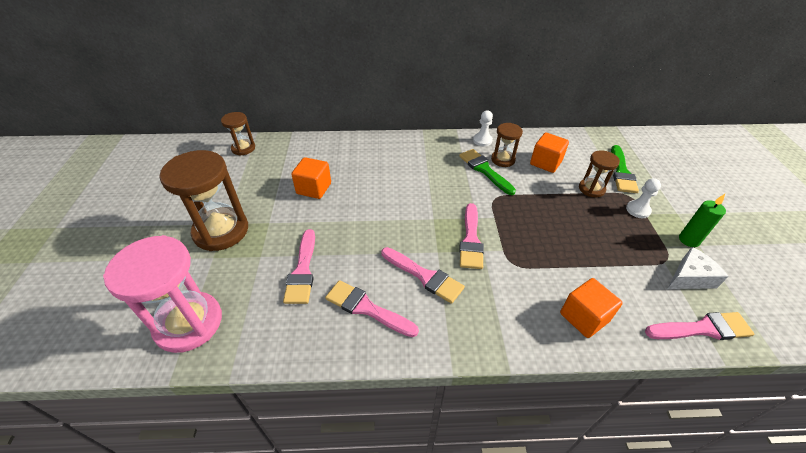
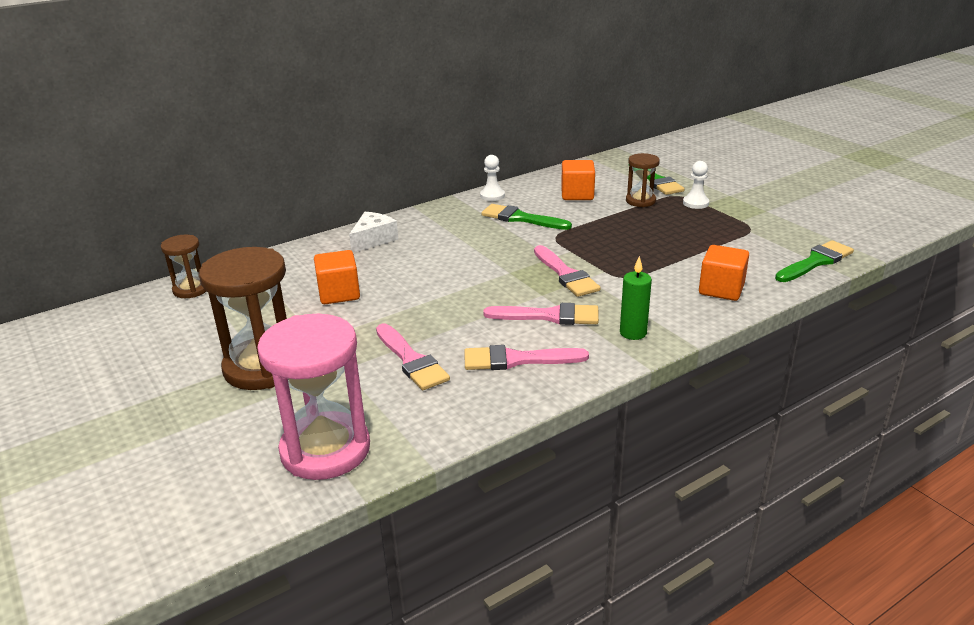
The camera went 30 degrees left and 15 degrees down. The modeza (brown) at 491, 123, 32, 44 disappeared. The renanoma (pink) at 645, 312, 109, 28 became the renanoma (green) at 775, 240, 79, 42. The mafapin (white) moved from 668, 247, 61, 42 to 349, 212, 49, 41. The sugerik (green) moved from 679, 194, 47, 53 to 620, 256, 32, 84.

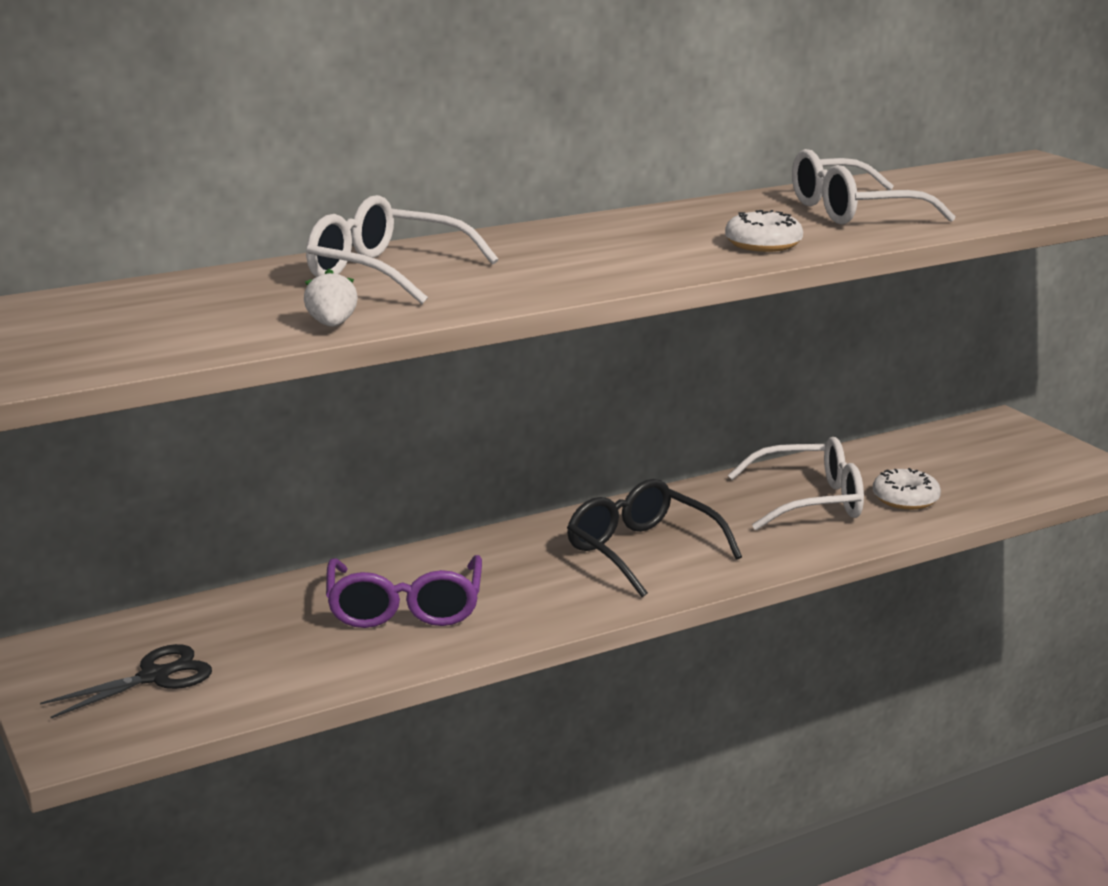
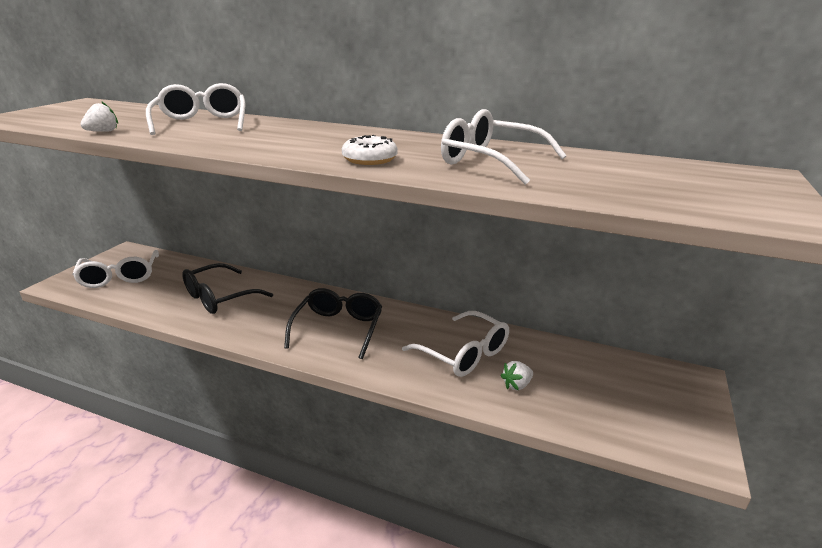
The camera went 50 degrees right and 5 degrees up. The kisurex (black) at 40, 644, 172, 74 was replaced by the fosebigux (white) at 72, 250, 87, 38. The fosebigux (purple) at 326, 555, 156, 73 became the fosebigux (black) at 182, 263, 91, 51. The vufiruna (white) at 873, 468, 68, 42 was replaced by the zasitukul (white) at 501, 361, 32, 29.

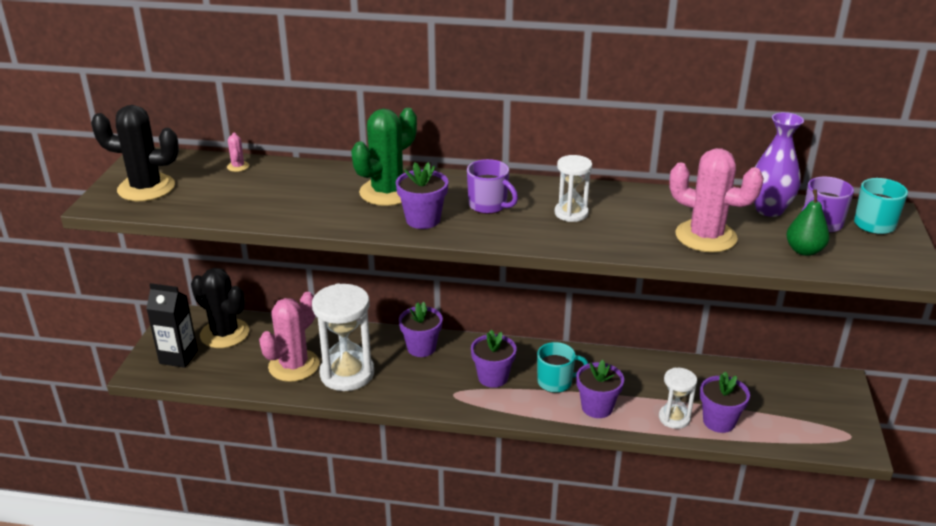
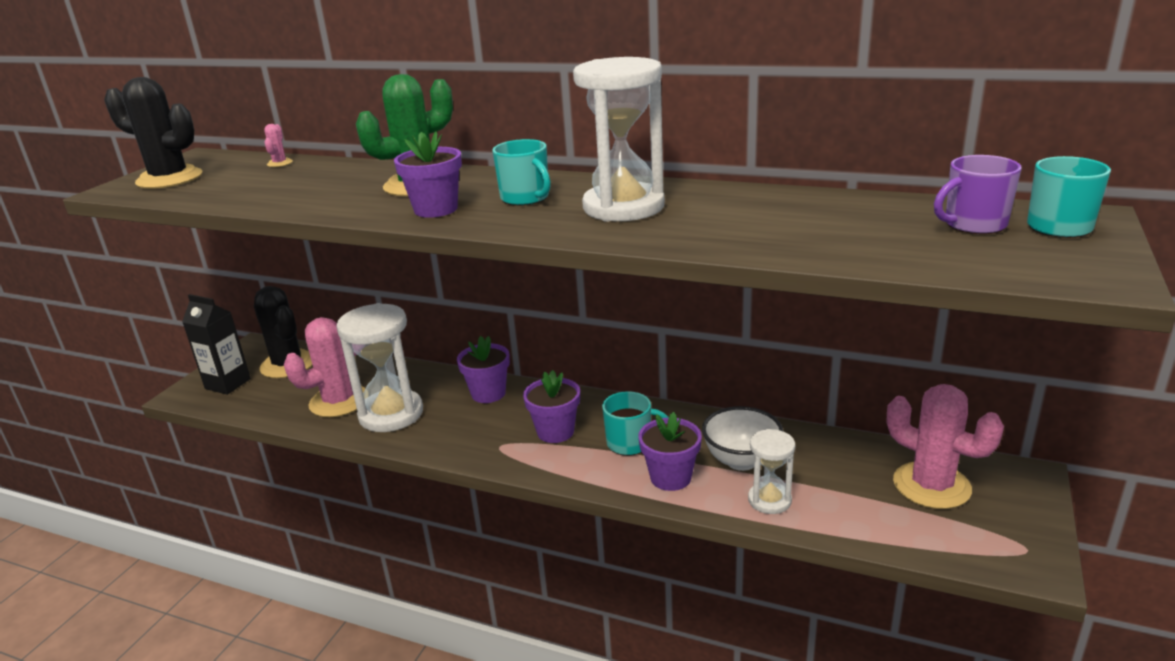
The camera went 15 degrees right and 5 degrees down. The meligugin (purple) at 467, 159, 51, 55 became the meligugin (turquoise) at 492, 139, 59, 67. The modeza (white) at 555, 155, 37, 67 changed to 1.83 times the size. The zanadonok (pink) moved from 669, 148, 95, 105 to 887, 384, 117, 125. The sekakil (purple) at 700, 371, 50, 62 disappeared. The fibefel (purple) at 754, 112, 50, 105 disappeared. The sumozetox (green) at 786, 189, 43, 67 disappeared. The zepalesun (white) at 702, 406, 81, 65 appeared.

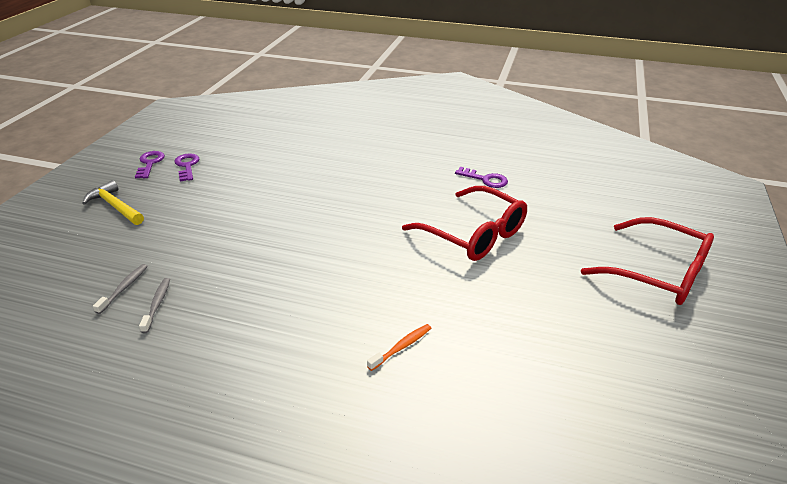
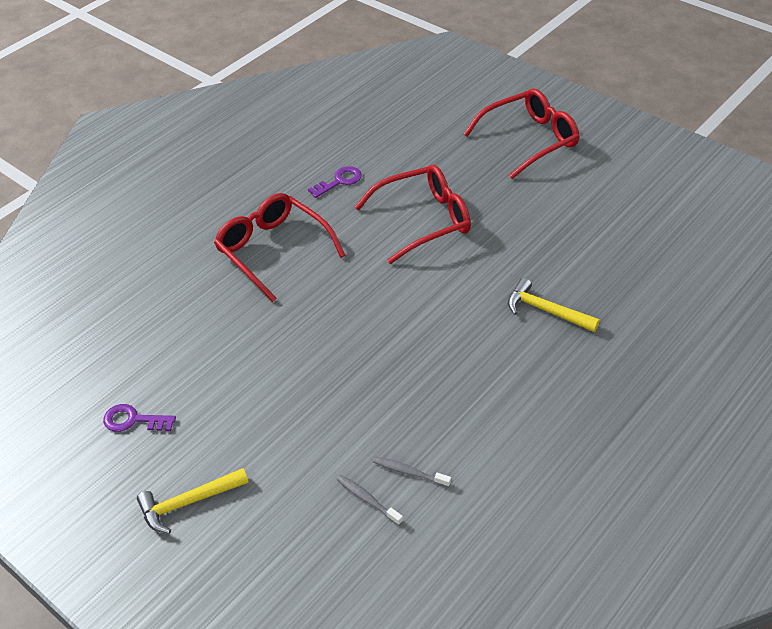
The camera went 65 degrees left and 10 degrees up. The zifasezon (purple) at 135, 151, 30, 27 disappeared. The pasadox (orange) at 367, 324, 64, 47 was replaced by the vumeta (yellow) at 508, 278, 92, 54. The fosebigux (red) at 214, 193, 131, 109 appeared.

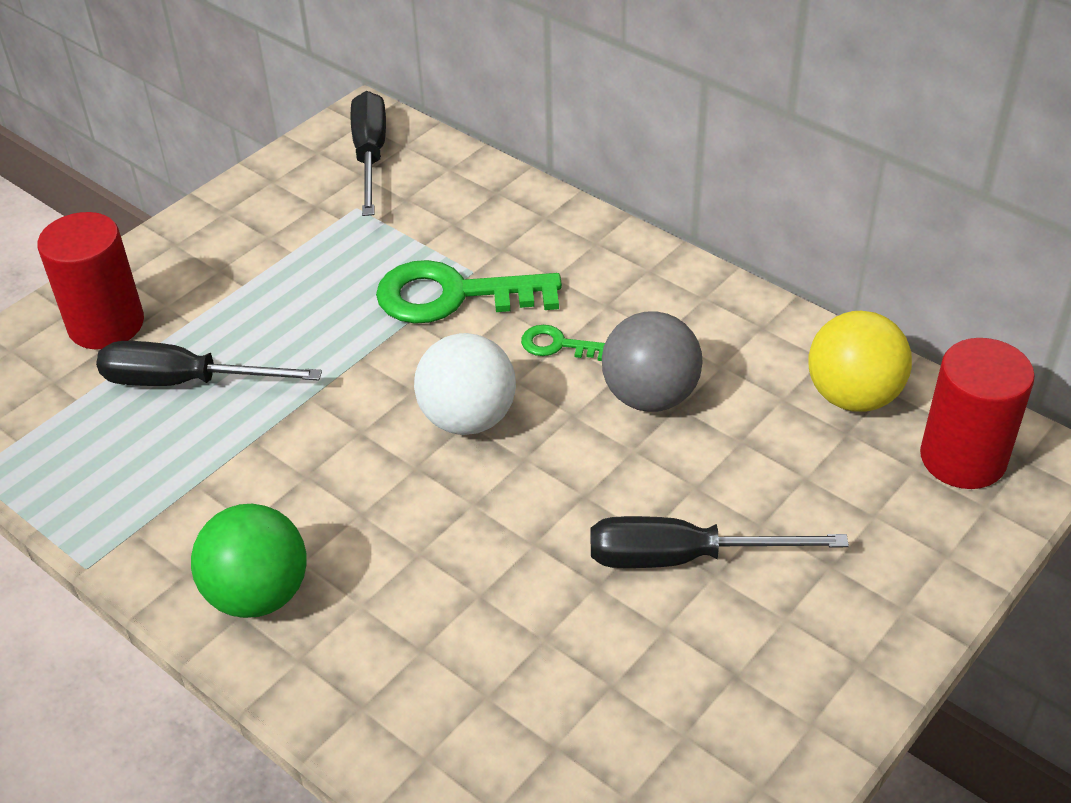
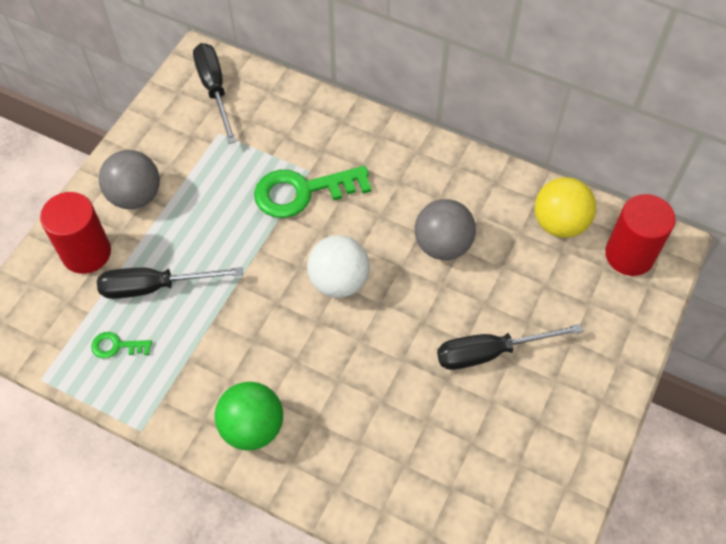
The camera went 15 degrees left and 15 degrees up. The zifasezon (green) moved from 521, 325, 84, 36 to 91, 332, 61, 26. The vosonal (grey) at 99, 150, 61, 59 appeared.

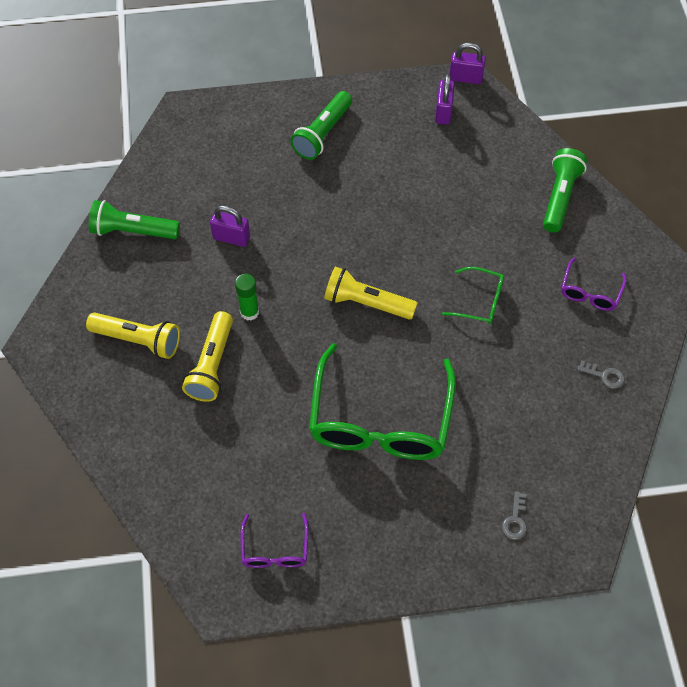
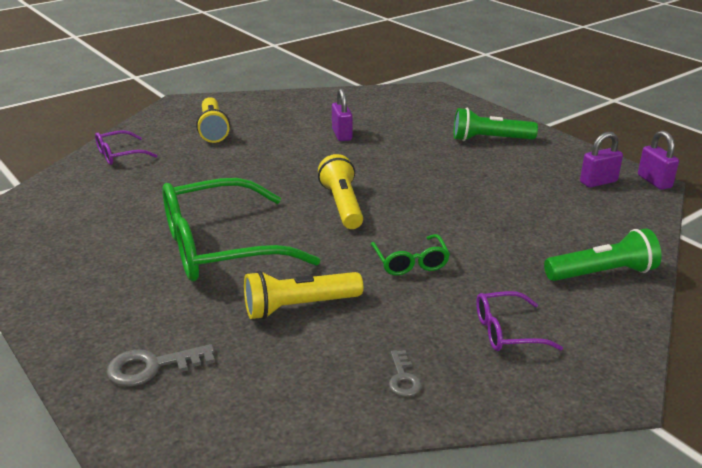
The camera went 60 degrees right and 30 degrees down. The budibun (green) at 89, 200, 91, 39 disappeared. The budibun (yellow) moved from 182, 311, 51, 91 to 244, 271, 119, 48. The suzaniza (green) at 235, 274, 24, 47 disappeared. The fosebigux (purple) moved from 240, 513, 69, 55 to 95, 130, 62, 35. The zifasezon (grey) at 502, 491, 25, 49 changed to 1.62 times the size.

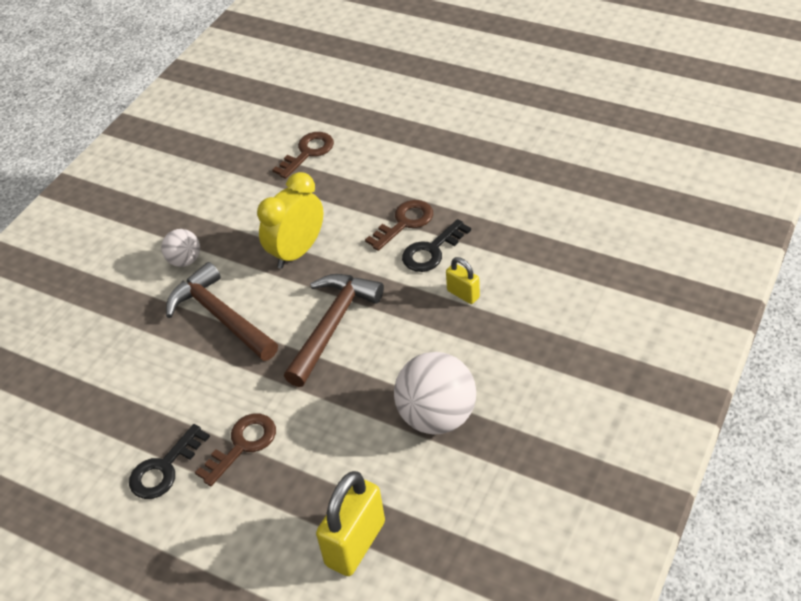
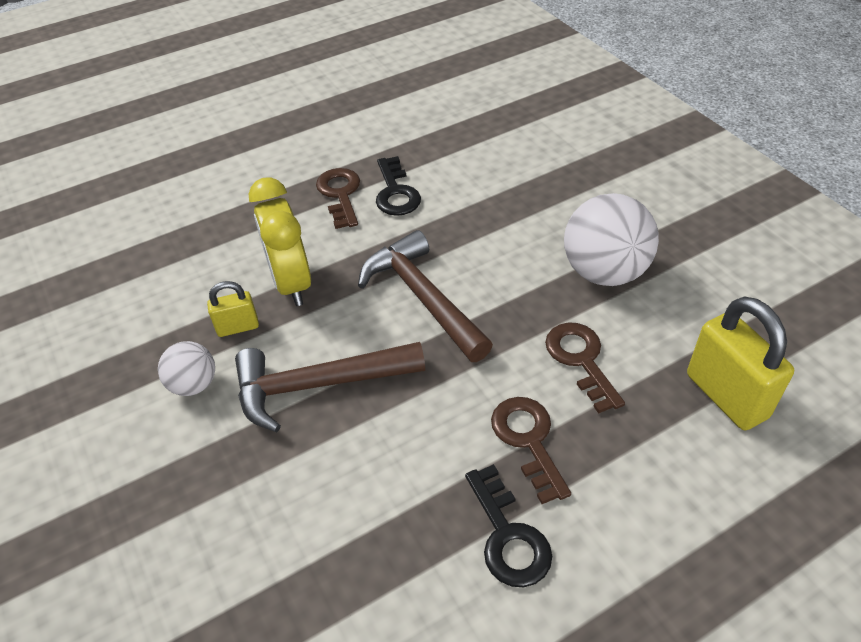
The camera went 60 degrees left and 0 degrees up. The zifasezon (brown) moved from 272, 132, 62, 47 to 545, 322, 80, 92. The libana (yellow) moved from 446, 257, 34, 47 to 207, 281, 52, 56.

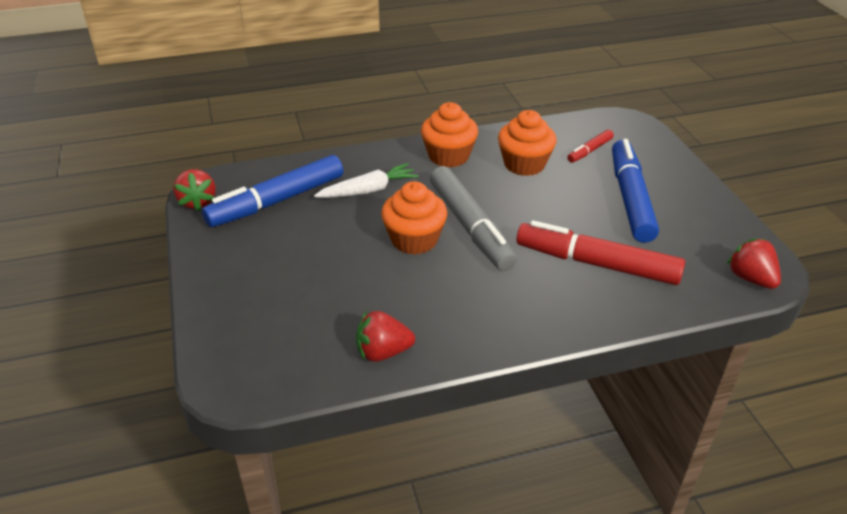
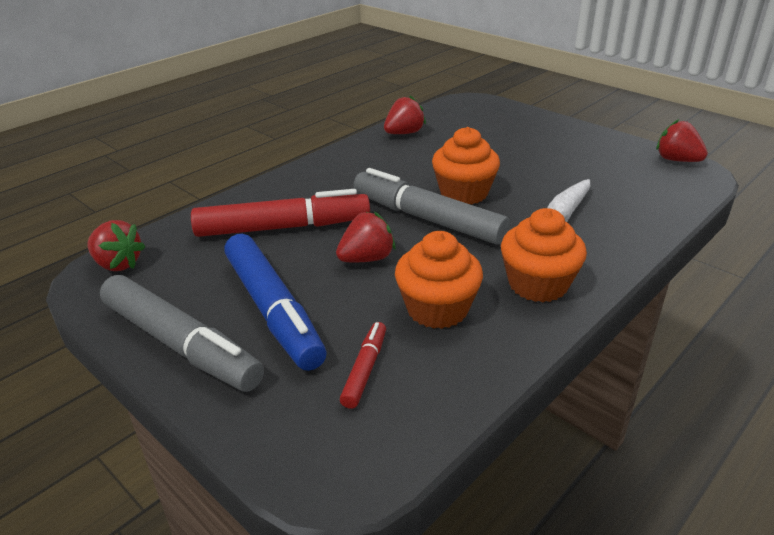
The camera went 150 degrees right and 5 degrees down. The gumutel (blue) at 202, 155, 141, 72 disappeared. The gumutel (grey) at 100, 275, 164, 117 appeared. The zasitukul (red) at 336, 211, 60, 51 appeared.

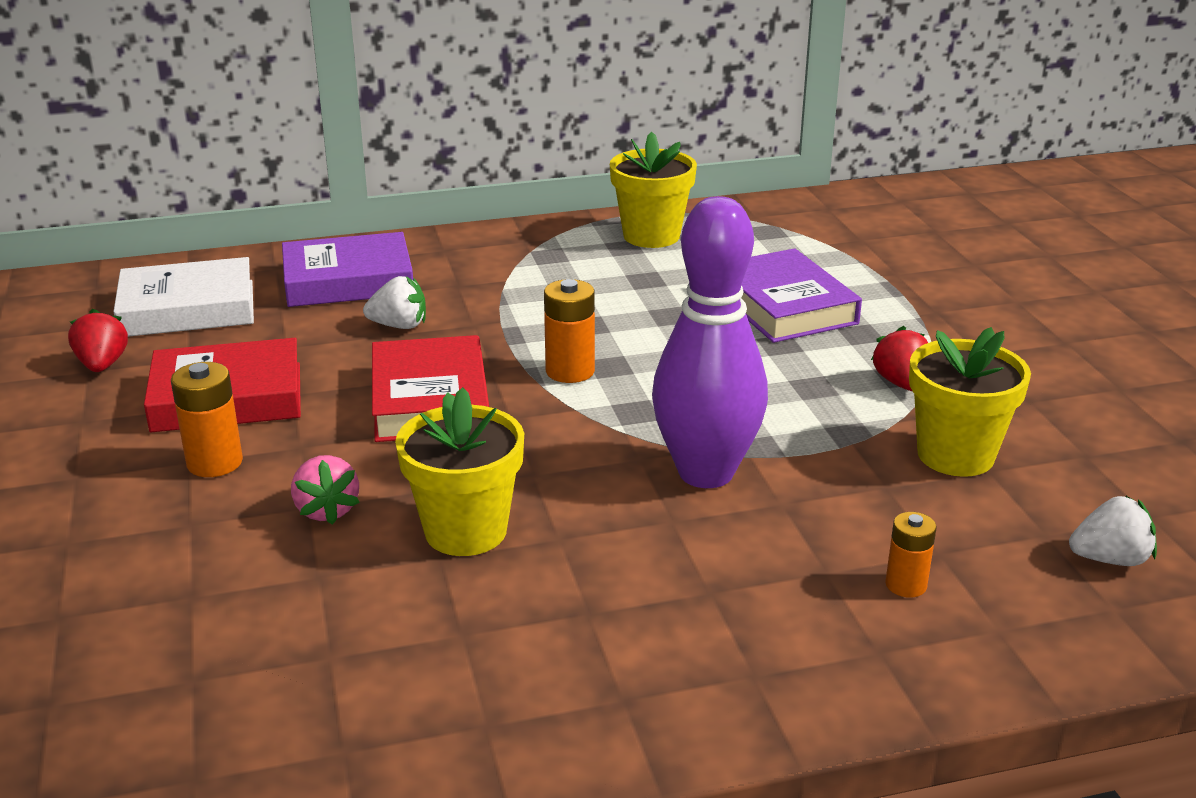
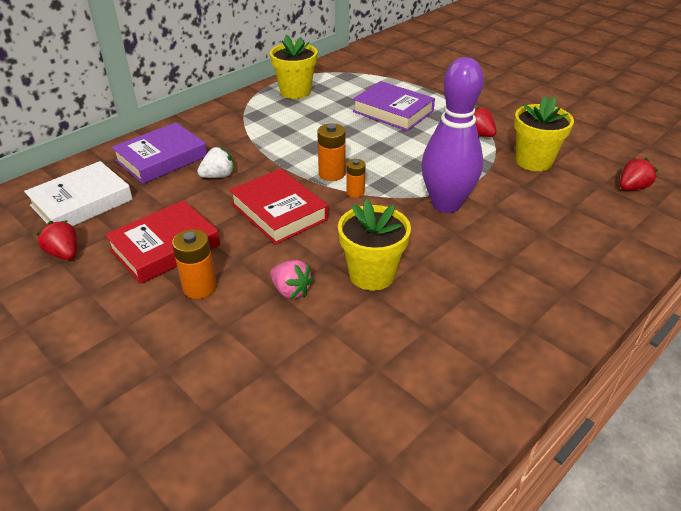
The camera went 30 degrees left and 10 degrees up. The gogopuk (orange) moved from 885, 512, 52, 85 to 346, 159, 20, 39. The zasitukul (white) at 1069, 496, 88, 70 became the zasitukul (red) at 620, 158, 38, 32.

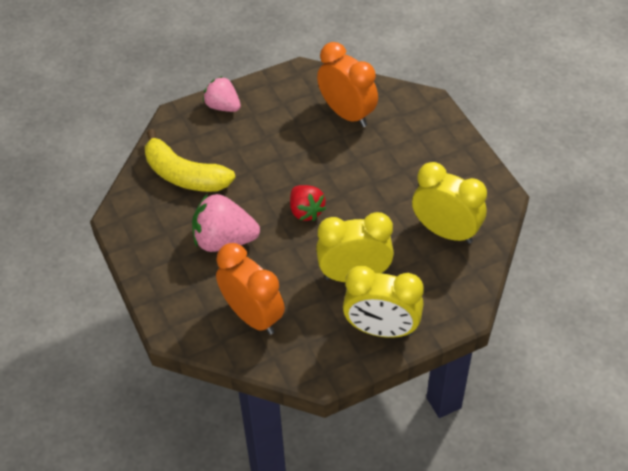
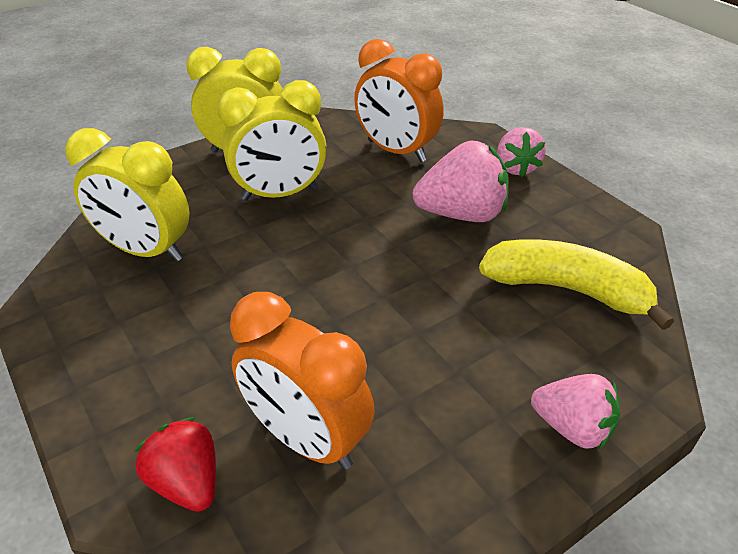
The camera went 170 degrees right and 10 degrees down. The zasitukul (red) moved from 290, 185, 36, 36 to 134, 417, 82, 95. The zasitukul (pink) at 497, 127, 49, 50 appeared.

